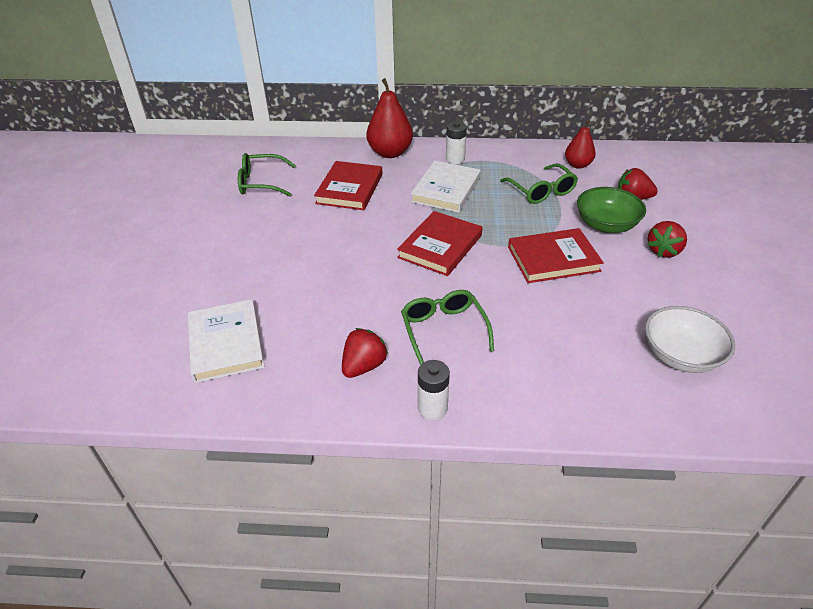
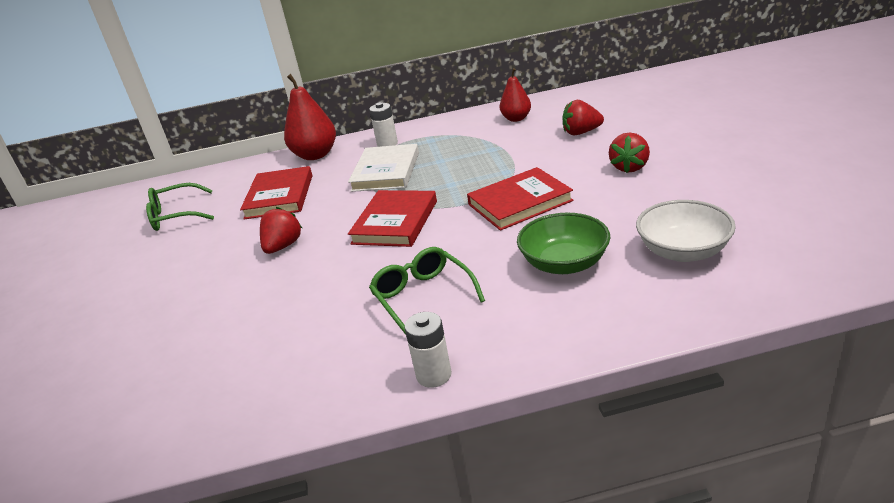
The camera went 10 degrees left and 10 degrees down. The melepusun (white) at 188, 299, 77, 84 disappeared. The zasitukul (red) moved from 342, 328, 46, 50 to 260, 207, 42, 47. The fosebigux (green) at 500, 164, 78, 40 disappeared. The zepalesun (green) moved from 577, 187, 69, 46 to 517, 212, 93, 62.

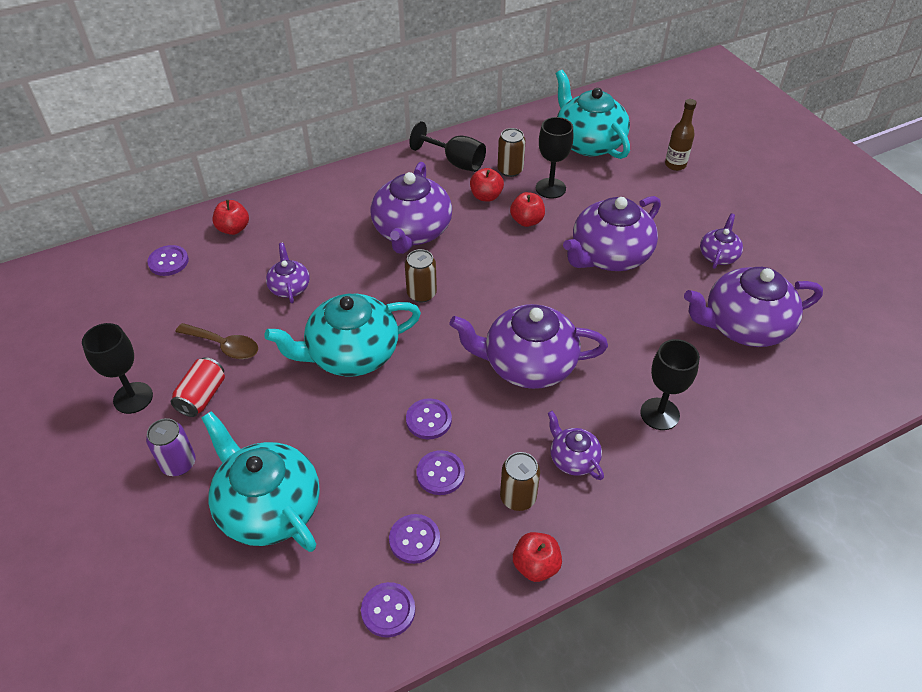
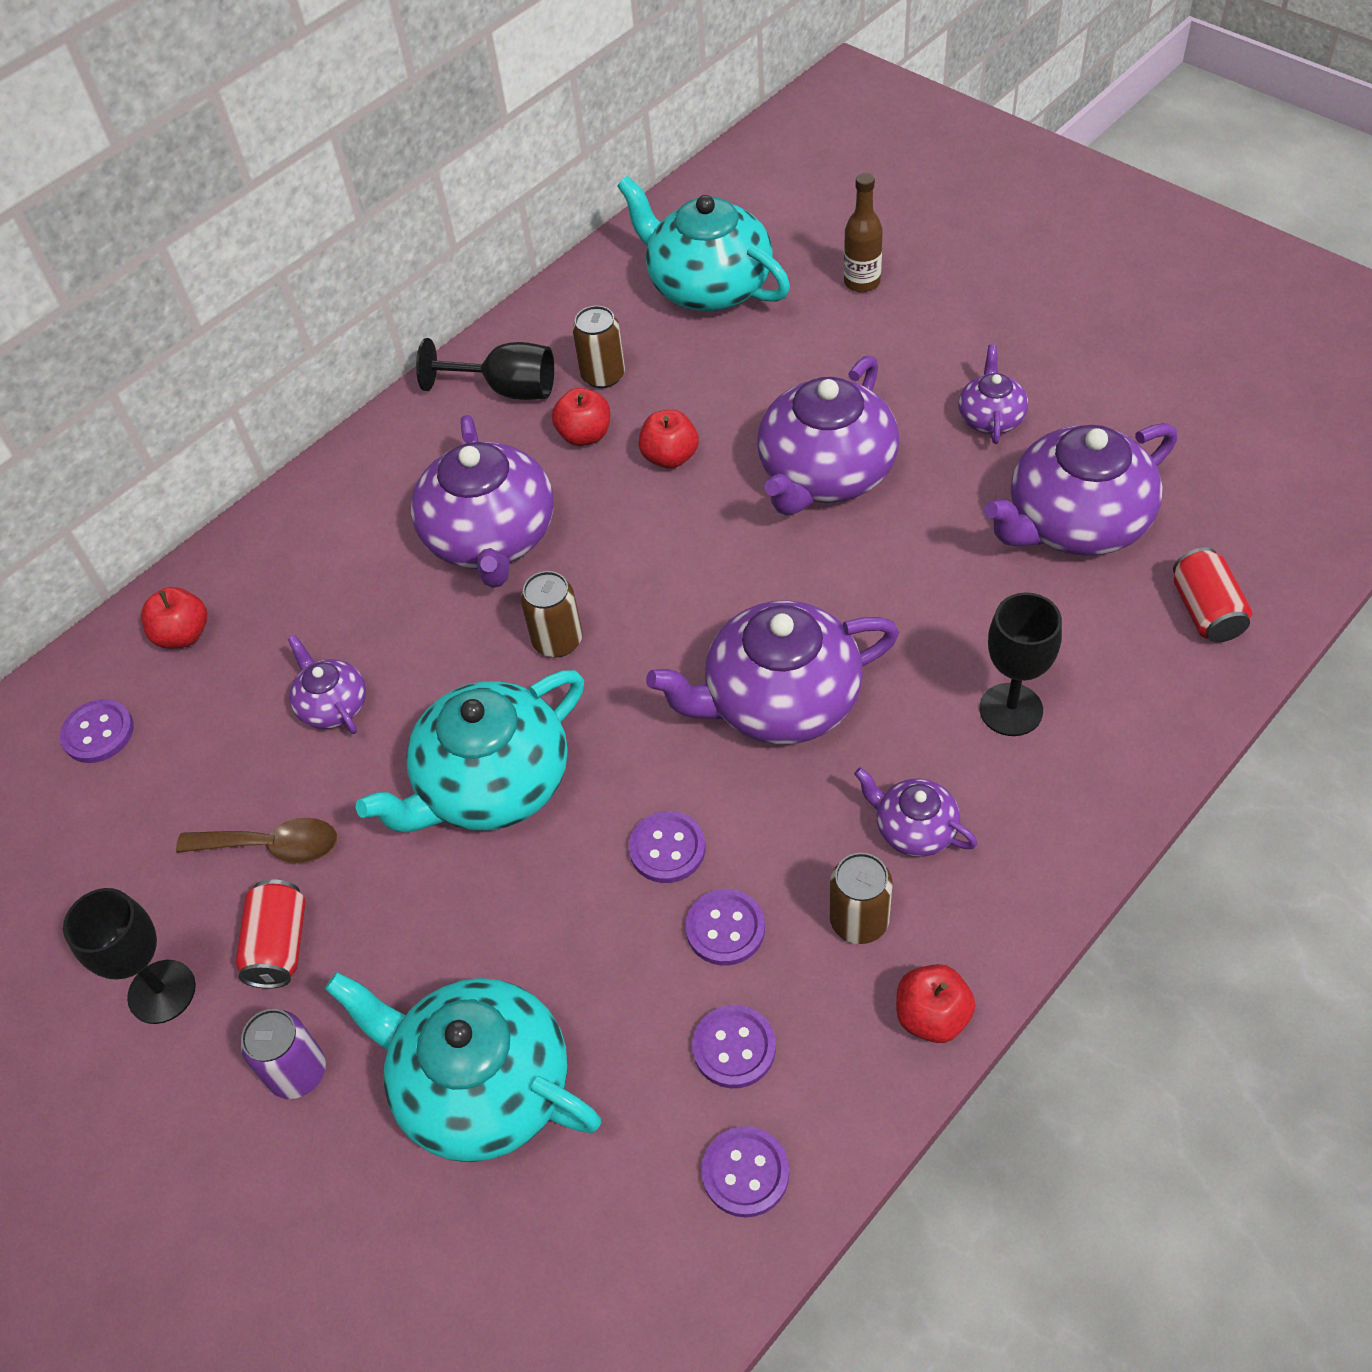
The camera went 15 degrees left and 5 degrees up. The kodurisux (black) at 536, 117, 37, 82 disappeared. The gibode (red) at 1173, 547, 79, 95 appeared.

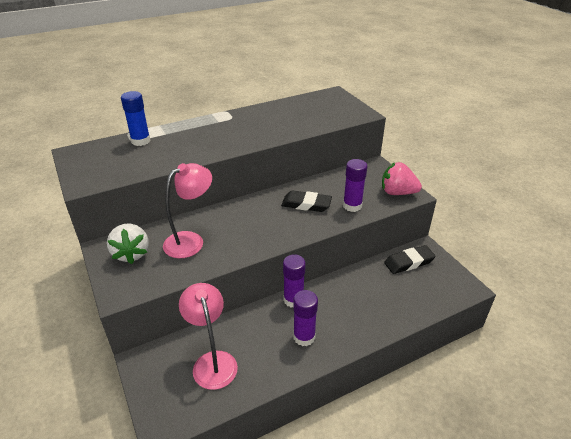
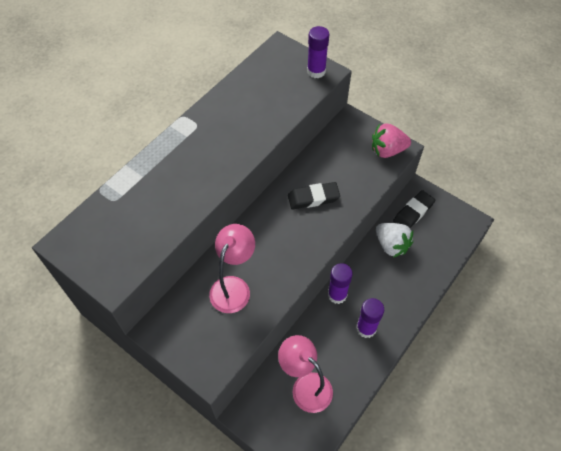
The camera went 25 degrees left and 20 degrees up. The zasitukul (white) moved from 107, 224, 42, 40 to 376, 223, 37, 35. The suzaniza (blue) at 121, 91, 30, 55 disappeared. The suzaniza (purple) moved from 343, 159, 24, 53 to 307, 26, 22, 52.

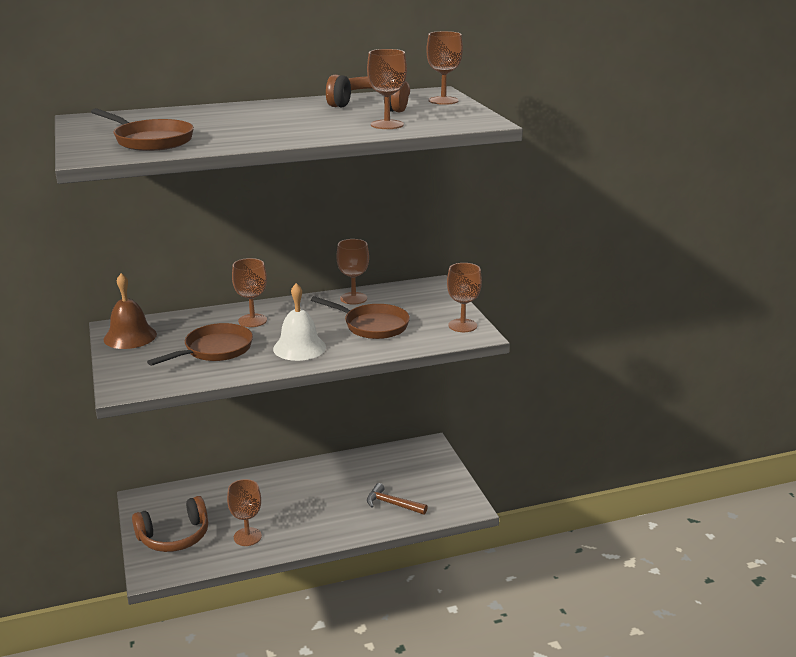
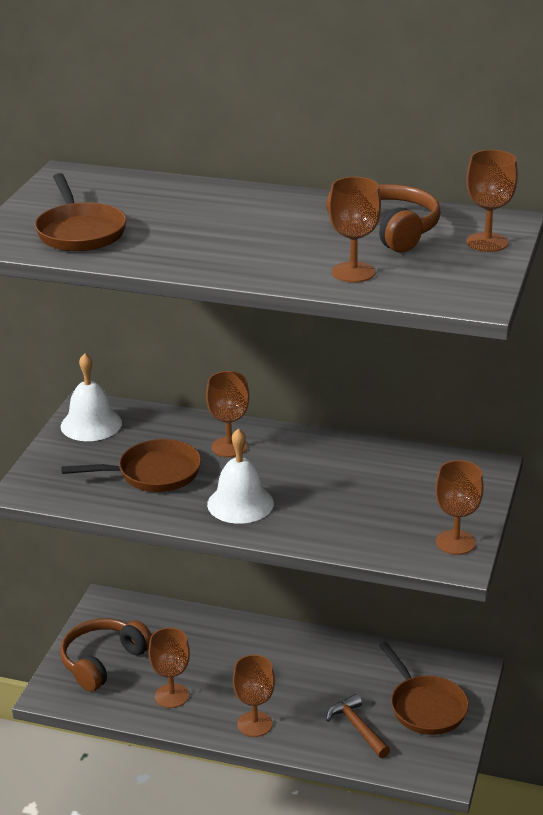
The camera went 35 degrees right and 5 degrees up. The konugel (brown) at 104, 273, 53, 76 became the konugel (white) at 61, 353, 61, 88. The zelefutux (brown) at 132, 496, 76, 56 turned 120 degrees clockwise. The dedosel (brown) moved from 311, 296, 99, 43 to 379, 642, 90, 93. The kodurisux (brown) moved from 336, 239, 33, 66 to 233, 655, 42, 82.

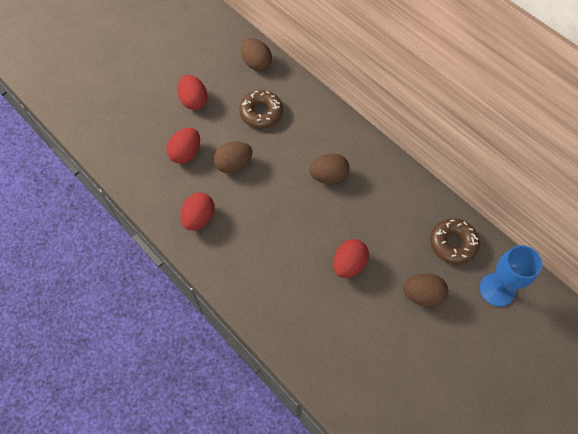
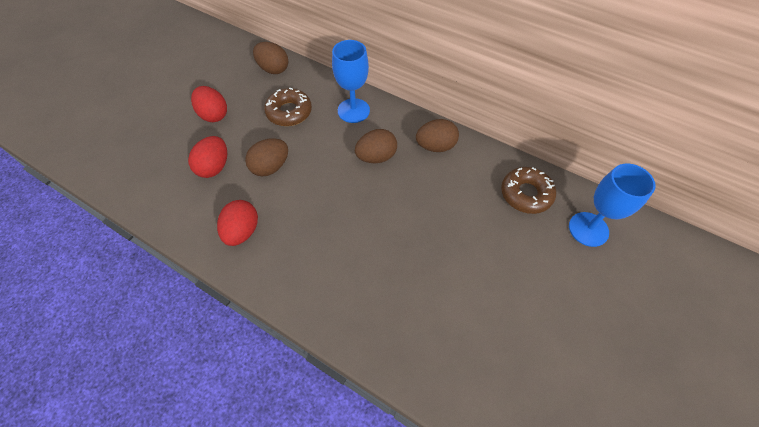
The camera went 15 degrees left and 5 degrees down. The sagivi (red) at 333, 239, 36, 39 disappeared. The sagivi (brown) moved from 403, 273, 45, 34 to 416, 119, 43, 33. The kodurisux (blue) at 332, 40, 38, 83 appeared.

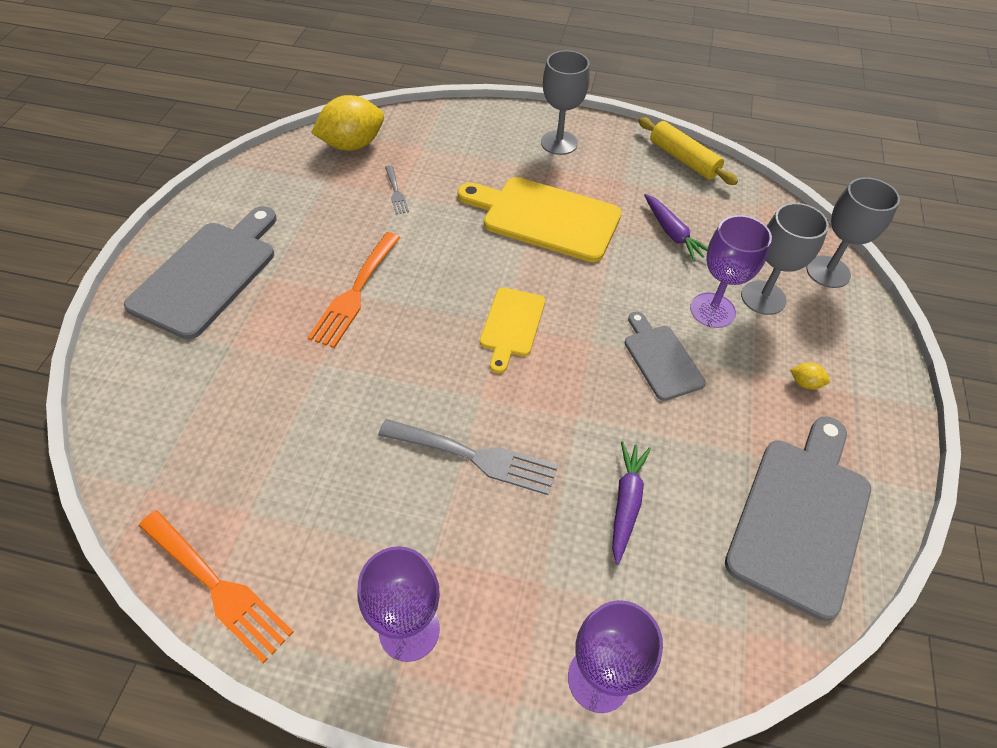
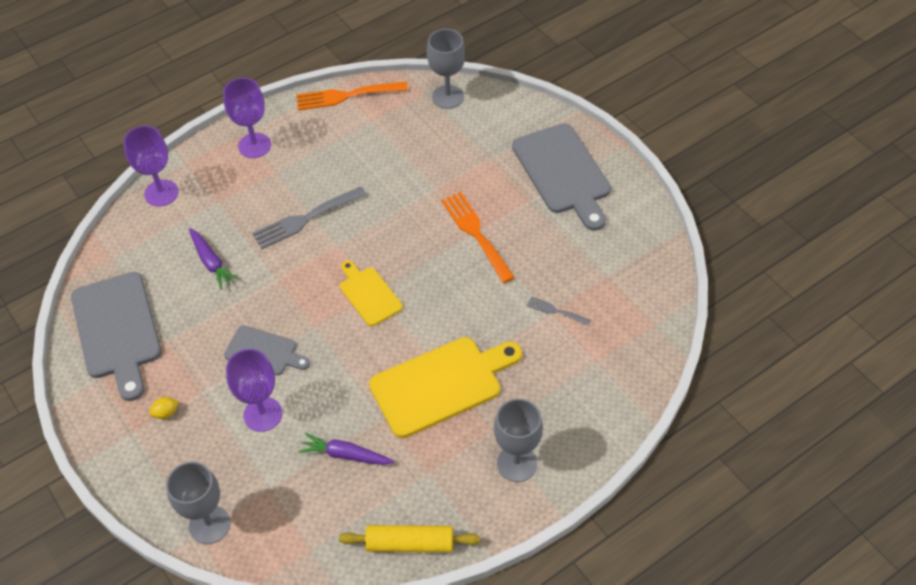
The camera went 135 degrees right and 0 degrees up. The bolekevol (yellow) at 311, 95, 73, 56 disappeared. The kodurisux (grey) moved from 741, 203, 88, 112 to 427, 29, 38, 80.

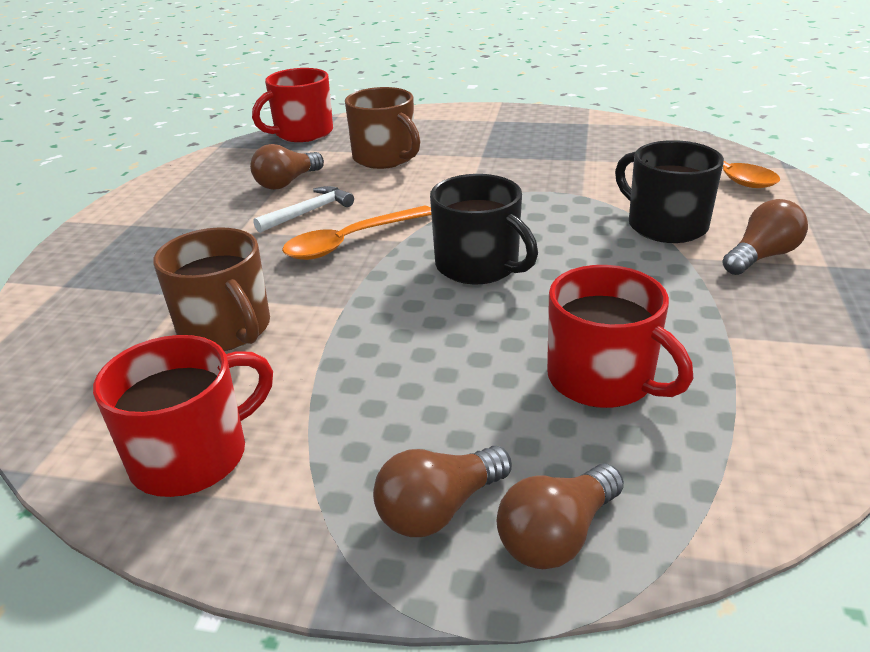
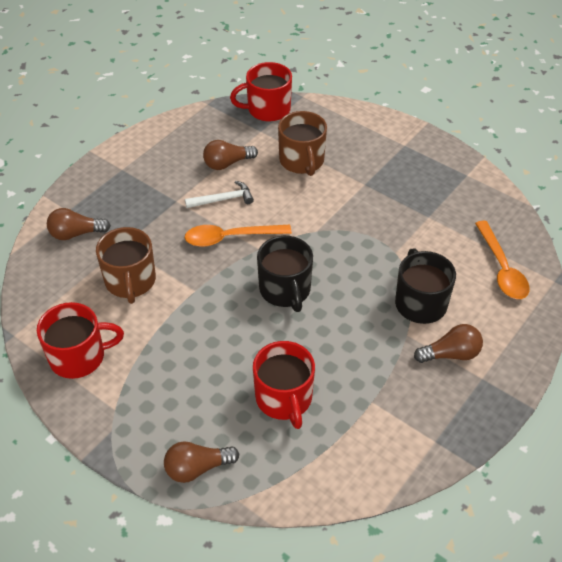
The camera went 25 degrees right and 15 degrees up. The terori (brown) moved from 373, 446, 139, 91 to 47, 208, 64, 32.

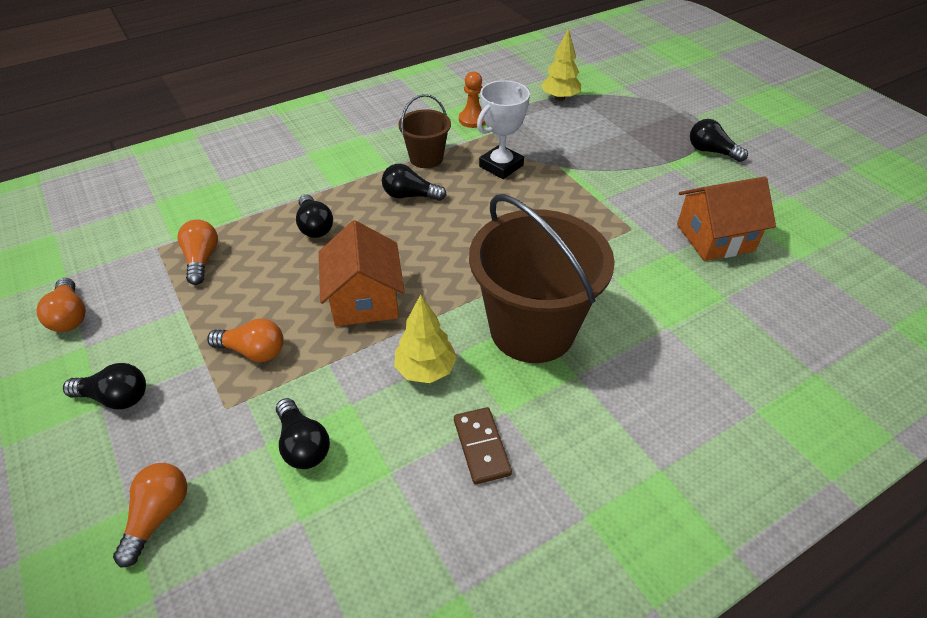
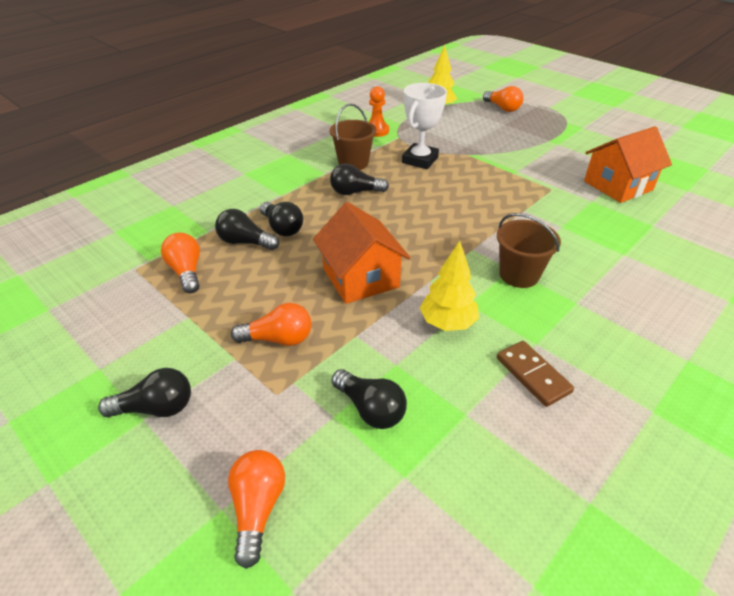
The camera went 15 degrees left and 5 degrees down. The terori (orange) moved from 36, 278, 50, 54 to 483, 86, 40, 26. The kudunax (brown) at 469, 194, 146, 169 changed to 0.51 times the size. The terori (black) moved from 690, 119, 58, 43 to 215, 209, 64, 41.

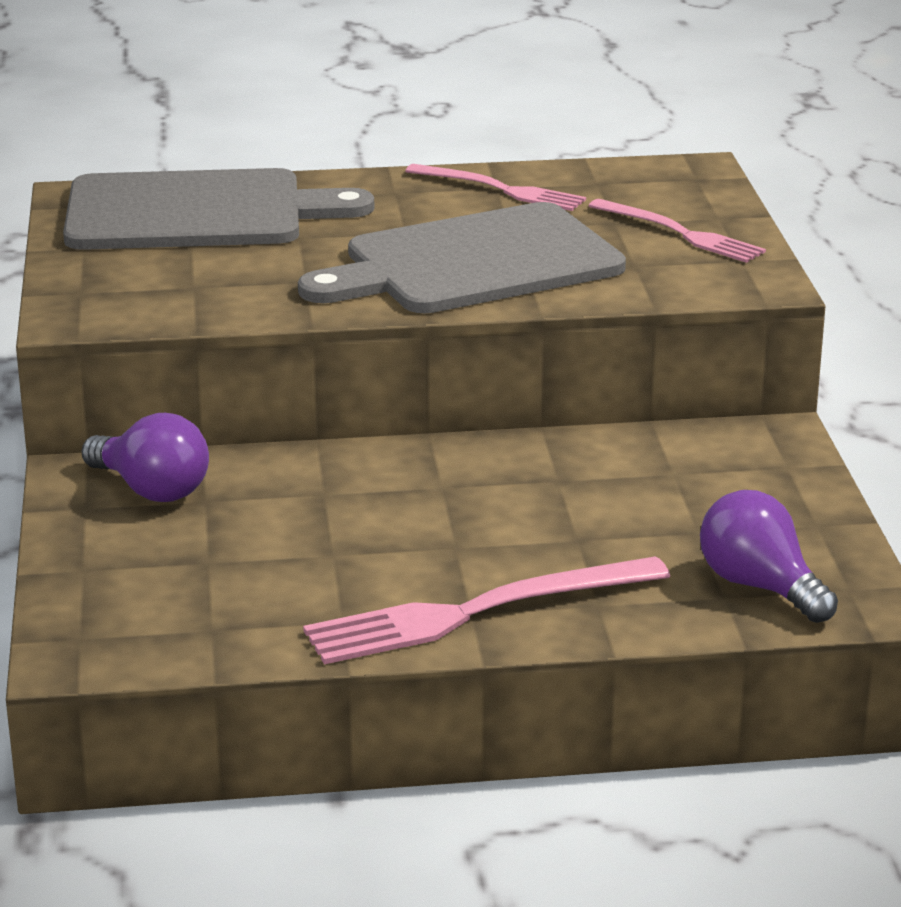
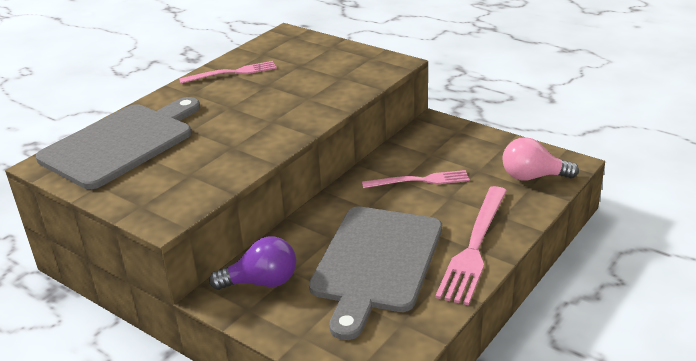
The camera went 45 degrees left and 5 degrees up. The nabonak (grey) moved from 298, 202, 328, 111 to 309, 206, 133, 134. The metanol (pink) moved from 589, 199, 177, 64 to 362, 170, 108, 18. The terori (purple) at 700, 490, 138, 133 became the terori (pink) at 502, 137, 77, 44.

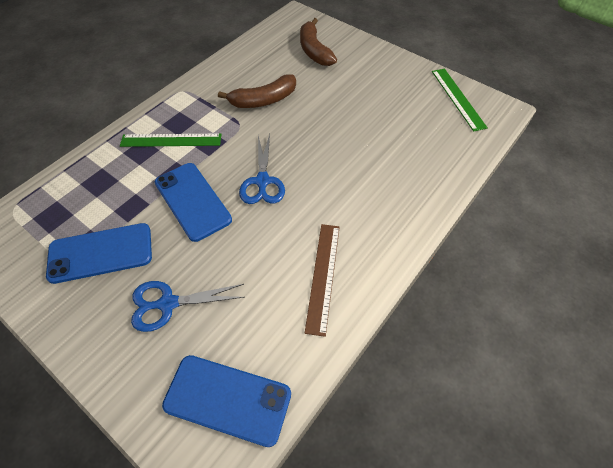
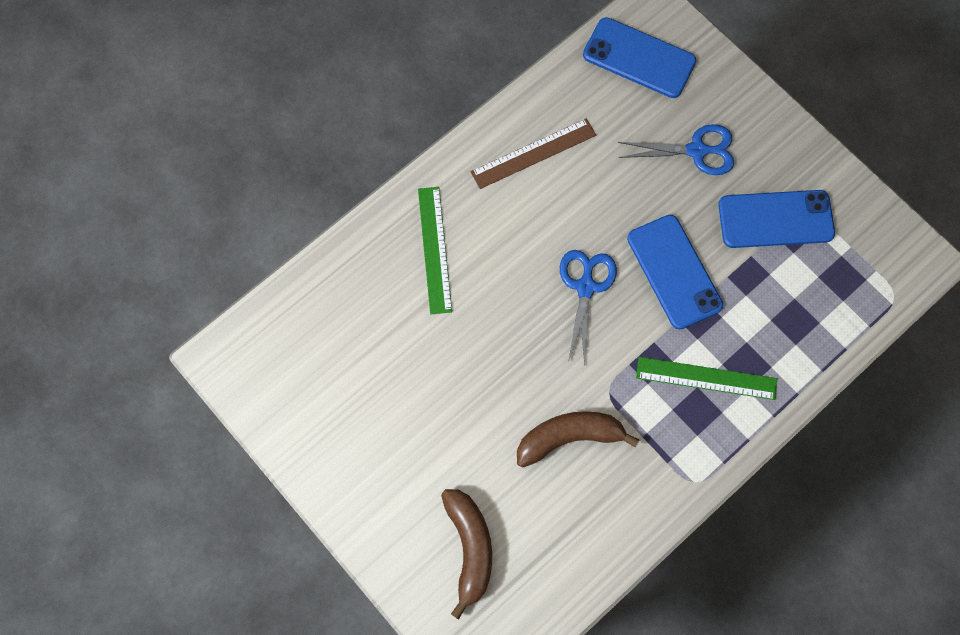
The camera went 170 degrees left and 15 degrees up. The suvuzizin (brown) at 305, 224, 35, 113 turned 45 degrees clockwise. The suvuzizin (green) moved from 432, 69, 56, 63 to 418, 187, 34, 127.

